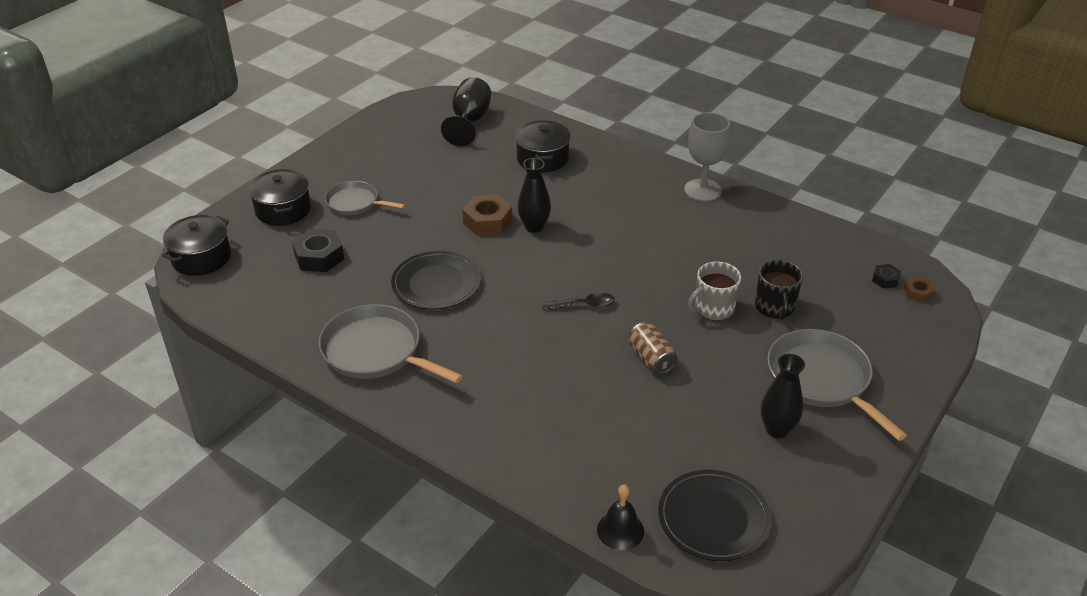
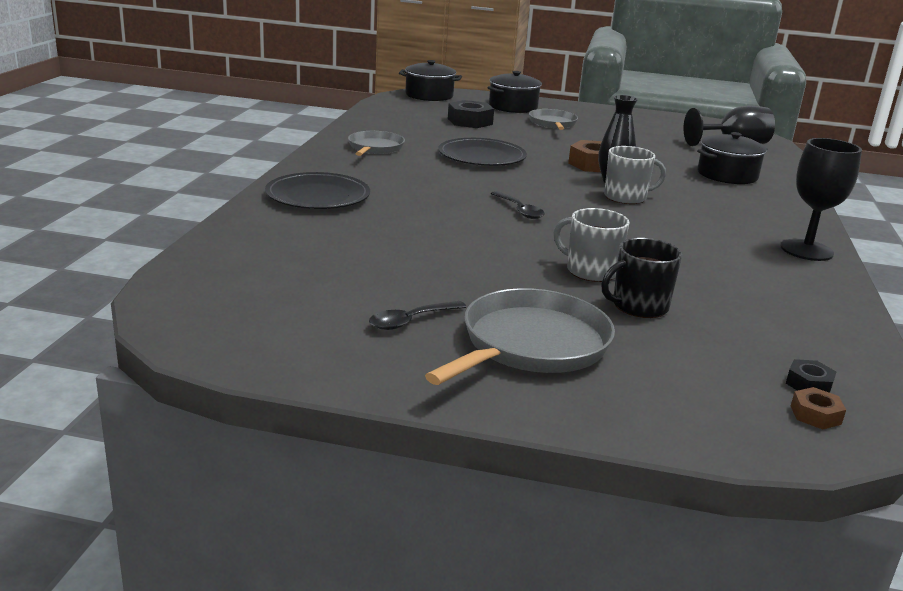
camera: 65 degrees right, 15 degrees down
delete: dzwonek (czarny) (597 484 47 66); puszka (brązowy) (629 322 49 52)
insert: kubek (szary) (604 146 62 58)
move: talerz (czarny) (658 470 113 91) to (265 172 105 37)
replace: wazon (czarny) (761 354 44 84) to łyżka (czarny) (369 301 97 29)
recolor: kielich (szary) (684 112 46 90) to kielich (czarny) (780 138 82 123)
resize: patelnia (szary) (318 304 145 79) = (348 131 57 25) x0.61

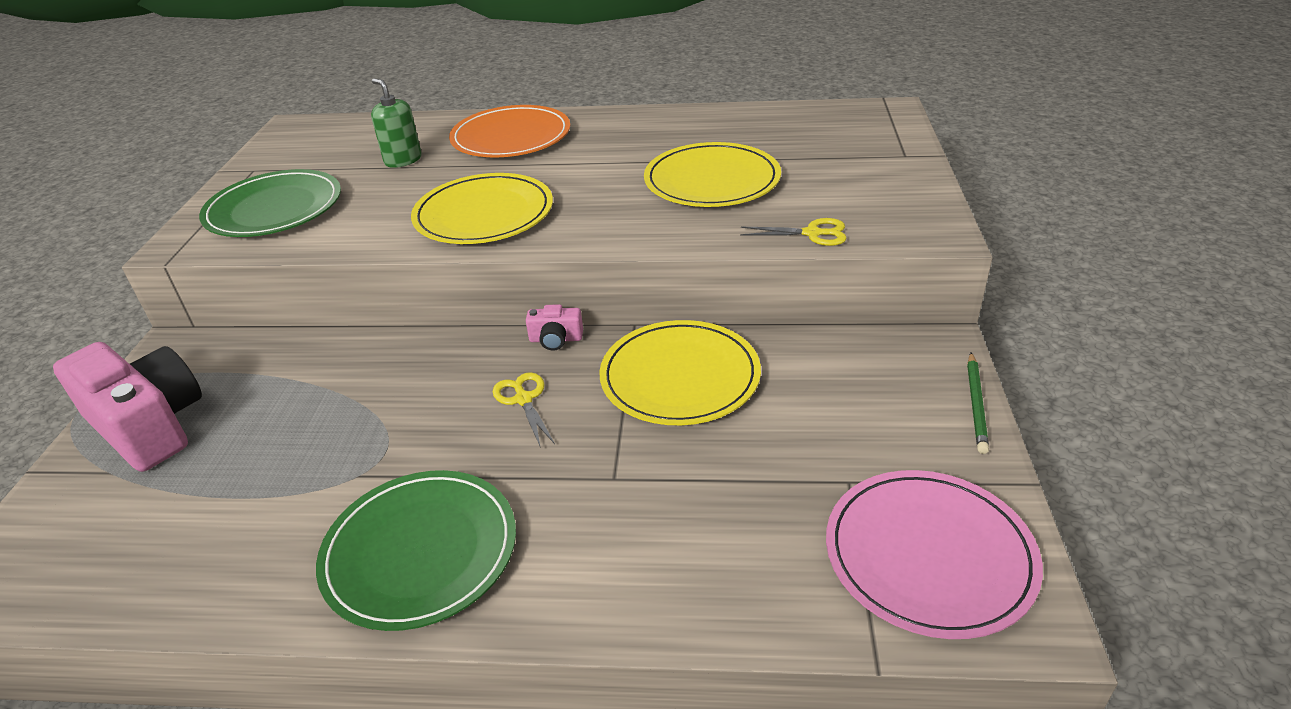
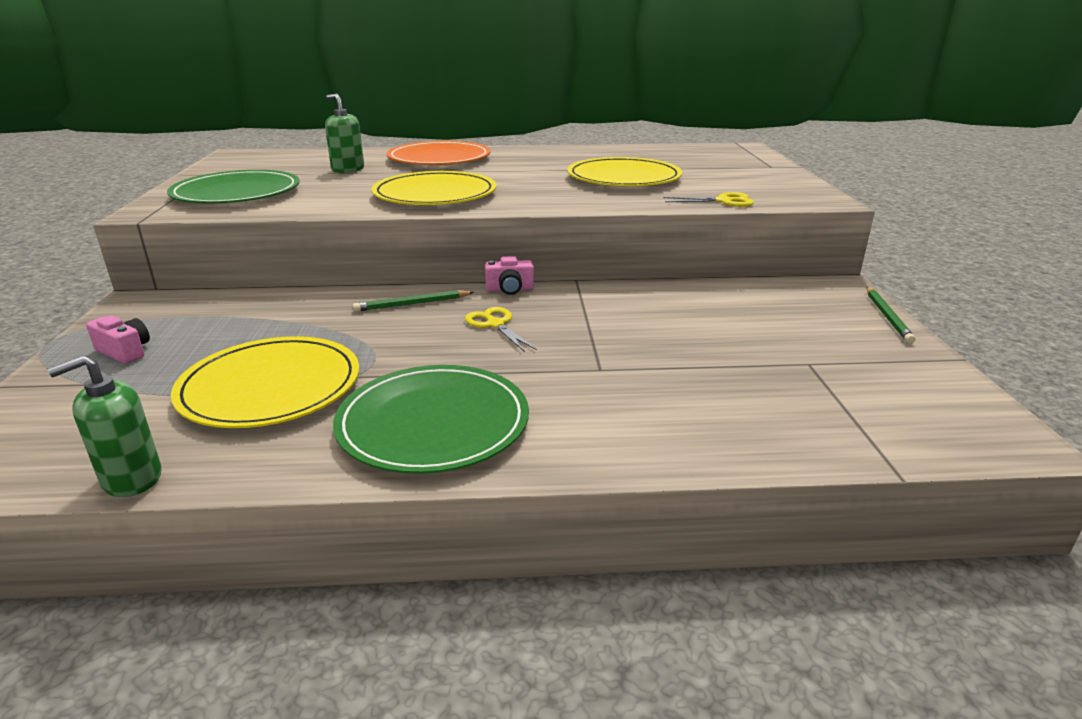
camera: 10 degrees left, 10 degrees down
delete: talerz (różowy) (826 470 217 169)
insert: dozownik mydła (zielony) (47 355 115 142); ołówek (zielony) (352 290 122 22)
move: talerz (żółty) (600 320 161 105) to (171 336 188 92)
resize: aparat fotograficzny (różowy) (53 342 149 130) = (86 315 64 49) x0.43

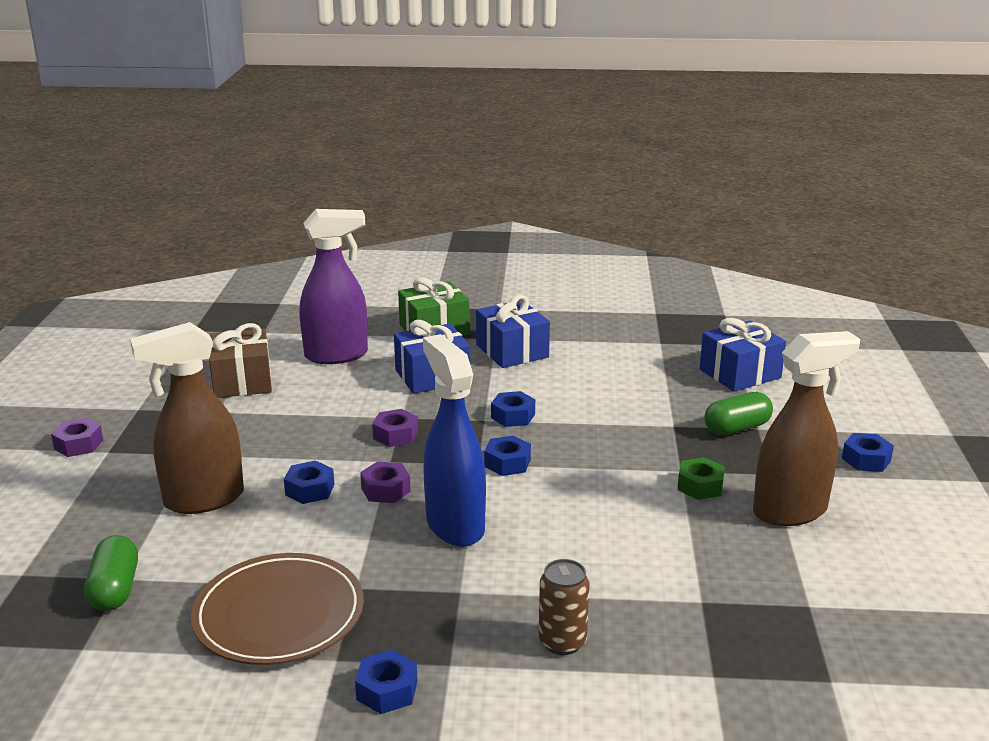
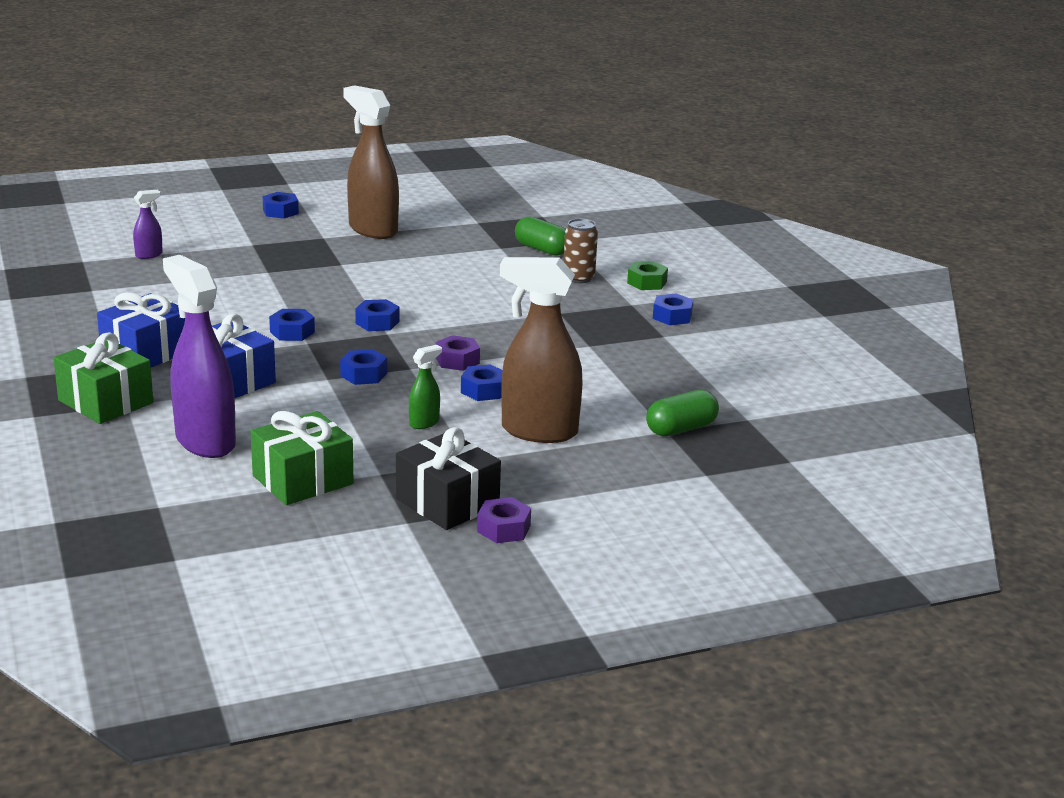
camera: 115 degrees left, 0 degrees up
delete: talerz (brązowy) (191 553 173 112); spryskiwacz (niebieski) (423 334 63 212)
insert: prezent (czarny) (396 427 105 103); spryskiwacz (zielony) (409 345 33 84)
move: kapsułka (zielony) (704 392 69 43) to (515 217 51 39); nakrętka (zielony) (677 457 48 43) to (627 261 41 29)
replace: prezent (niebieski) (699 318 87 74) to spryskiwacz (fioletowy) (133 190 30 69)
recolor: prezent (brązowy) (209 323 63 75) to prezent (zielony) (250 411 104 94); nakrętka (fioletowy) (372 409 46 38) to nakrętka (niebieski) (340 349 47 36)
rotate: spryskiwacz (brązowy) (130 322 114 192) = (500 257 83 186) 150 degrees clockwise

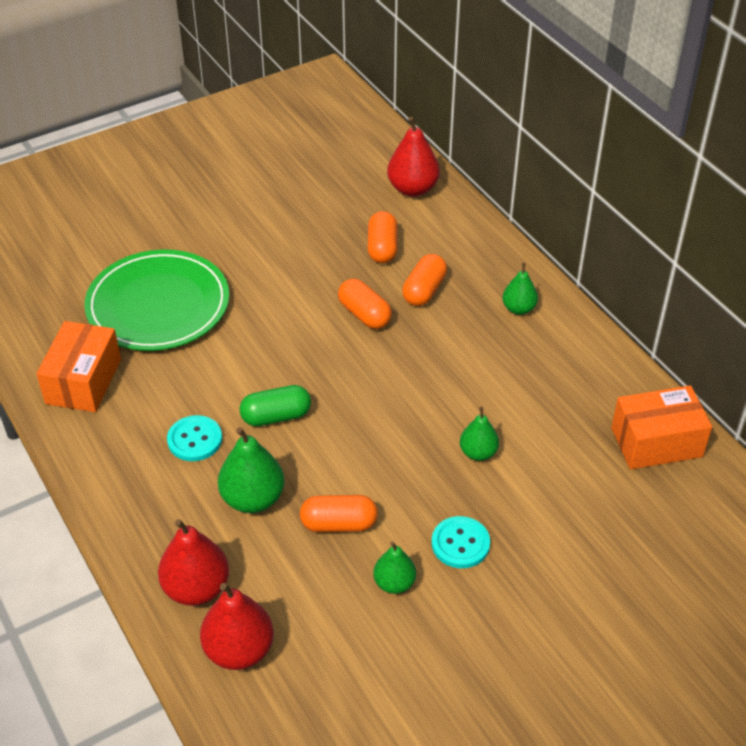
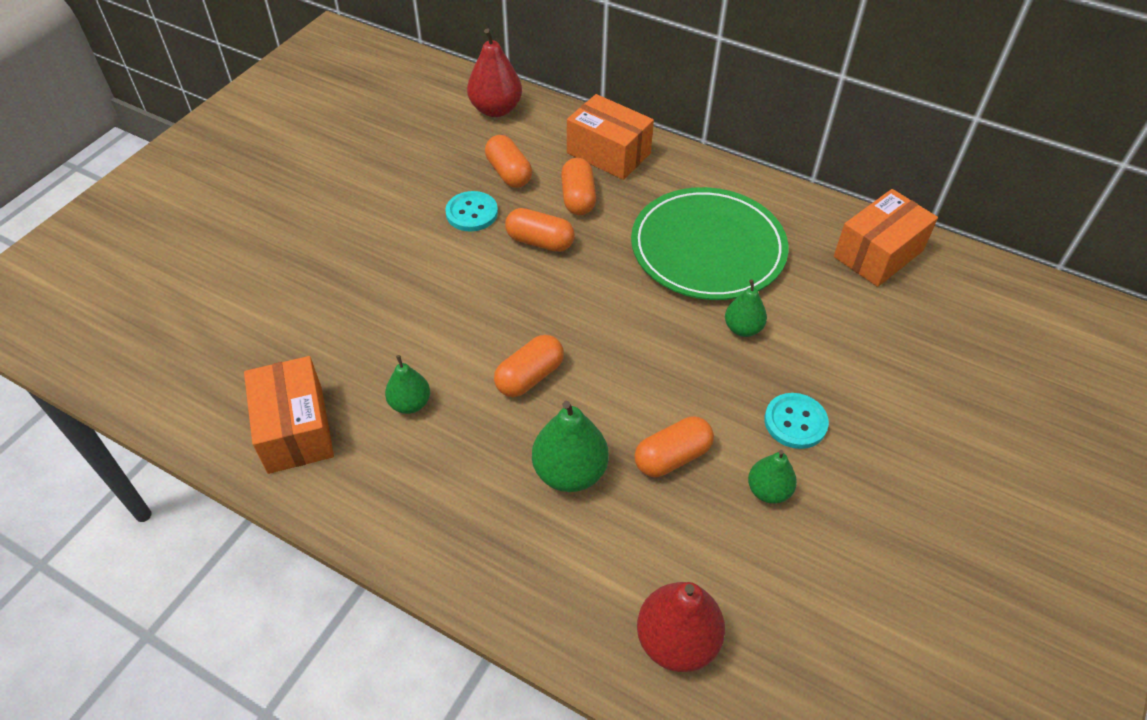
camera: 30 degrees left, 5 degrees up
delete: gruszka (czerwony) (158 519 71 87)
insert: pudełko (pomarańczowy) (567 94 87 86)
move: gruszka (zielony) (502 263 36 52) to (385 355 45 59); guzik (turkusowy) (167 415 55 46) to (445 191 53 40); talerz (zielony) (84 250 145 101) to (631 187 157 113)
recolor: kapsułka (zielony) (240 385 71 41) to kapsułka (pomarańczowy) (494 335 70 62)

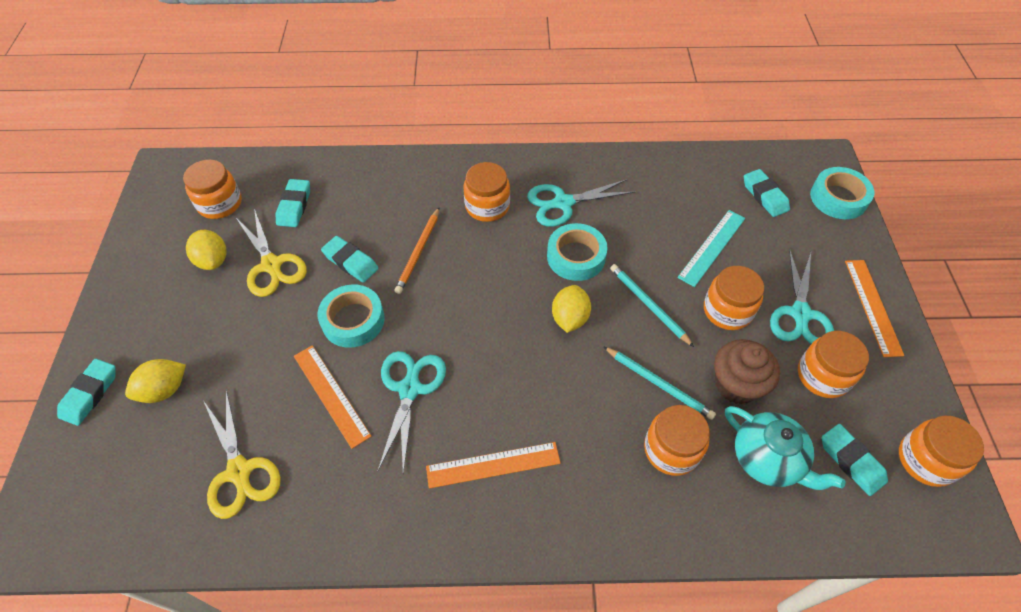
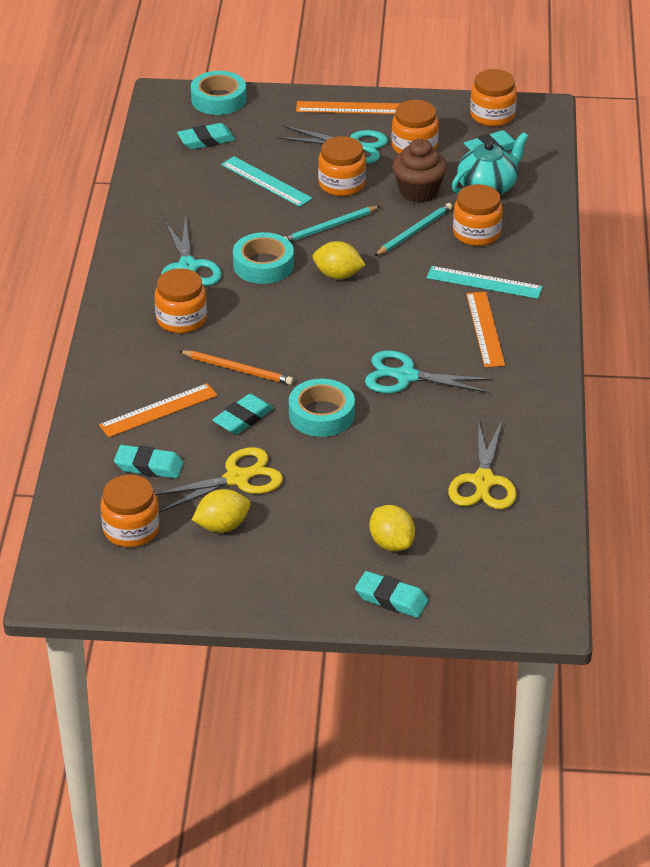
camera: 85 degrees left, 15 degrees down
insert: linijka (turkusowy) (426 266 117 33)
move: linijka (pomarańczowy) (294 345 78 104) to (99 383 119 54)
rotate: nożyczki (żółty) (203 389 78 130) = (448 420 69 89) 120 degrees clockwise

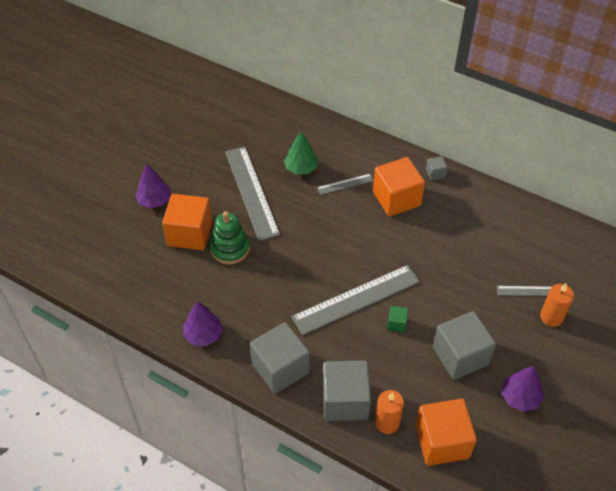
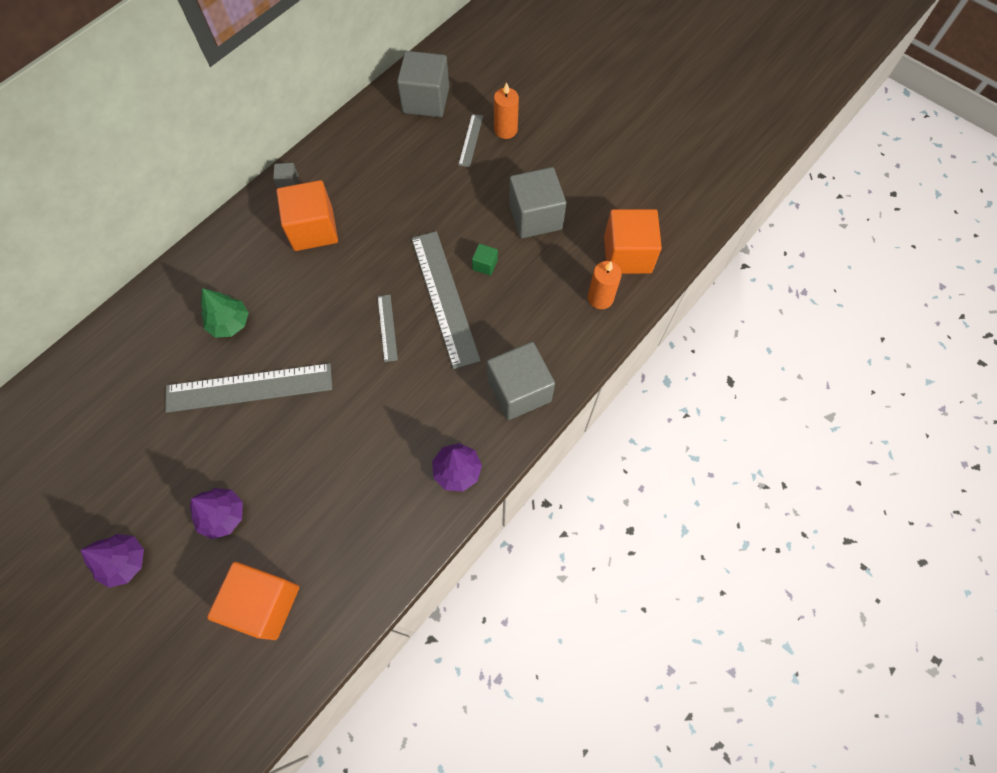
camera: 80 degrees left, 15 degrees up
delete: zabawka nakładanka (zielony) (210 211 40 53)
move: drzewko (fioletowy) (501 366 43 46) to (81 534 63 54); sześcian (pomarańczowy) (162 194 50 56) to (207 562 93 78); linijka (szary) (317 174 57 21) to (378 295 20 67); sześcian (szary) (322 360 49 61) to (397 51 52 66)

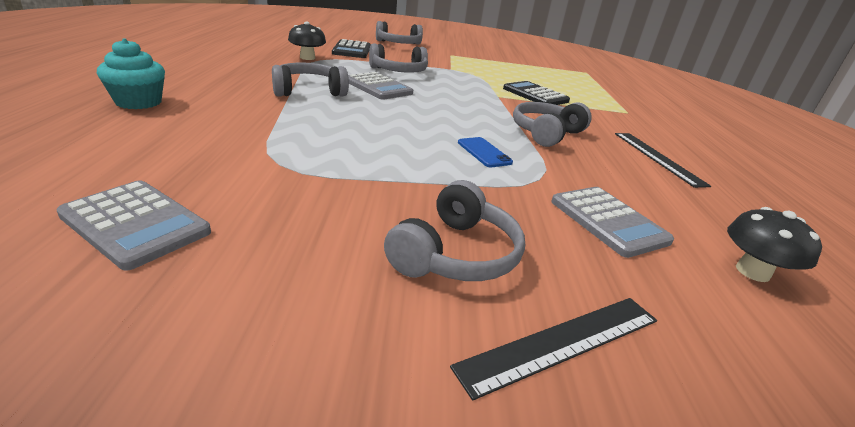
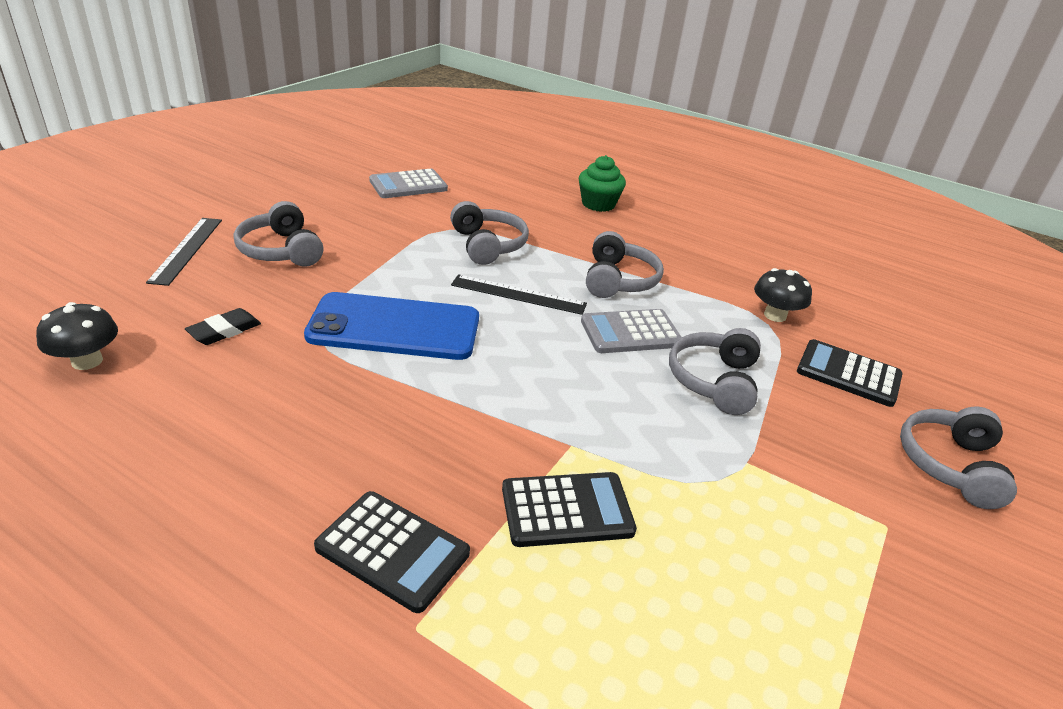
camera: 120 degrees right, 5 degrees up
insert: kalkulator (czarny) (314 491 156 122)
move: słuchawki (szary) (513 102 79 45) to (450 201 79 64); linijka (czarny) (615 133 96 55) to (451 274 136 41)
replace: kalkulator (szary) (551 187 123 71) to gumka do mazania (czarny) (185 308 76 37)
recolor: muffinka (turkusowy) (97 38 68 71) to muffinka (zielony) (579 155 47 57)
resize: telefon (niebieski) (458 137 55 30) = (304 292 175 68) x2.36

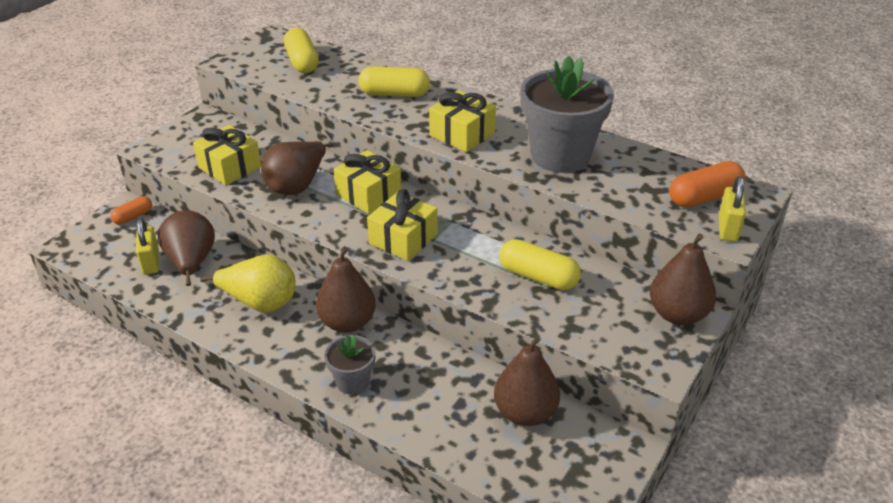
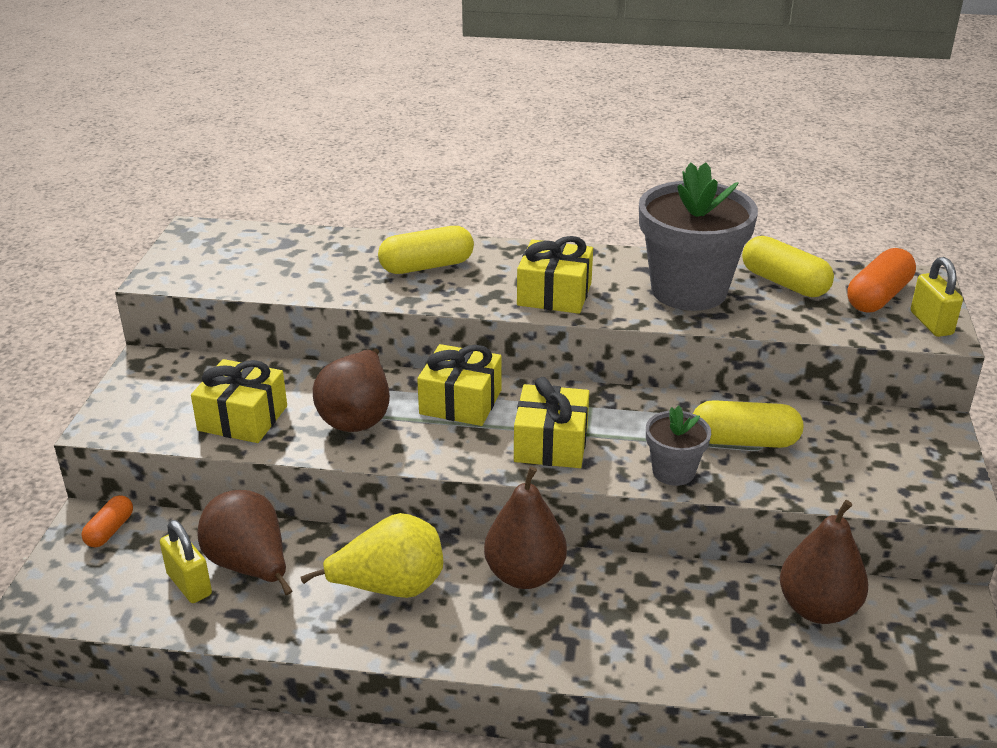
camera: 25 degrees left, 5 degrees down
delete: gruszka (brązowy) (650 234 66 91)
move: doniczka (szary) (324 335 52 60) to (646 405 65 81); kapsułka (żółty) (284 28 35 45) to (742 236 92 61)

